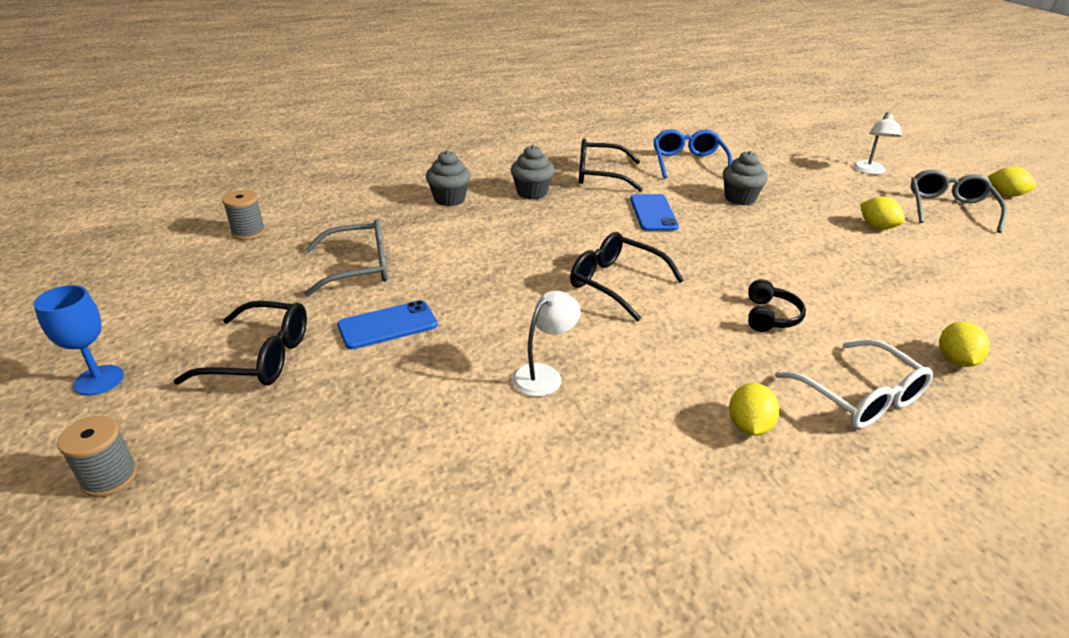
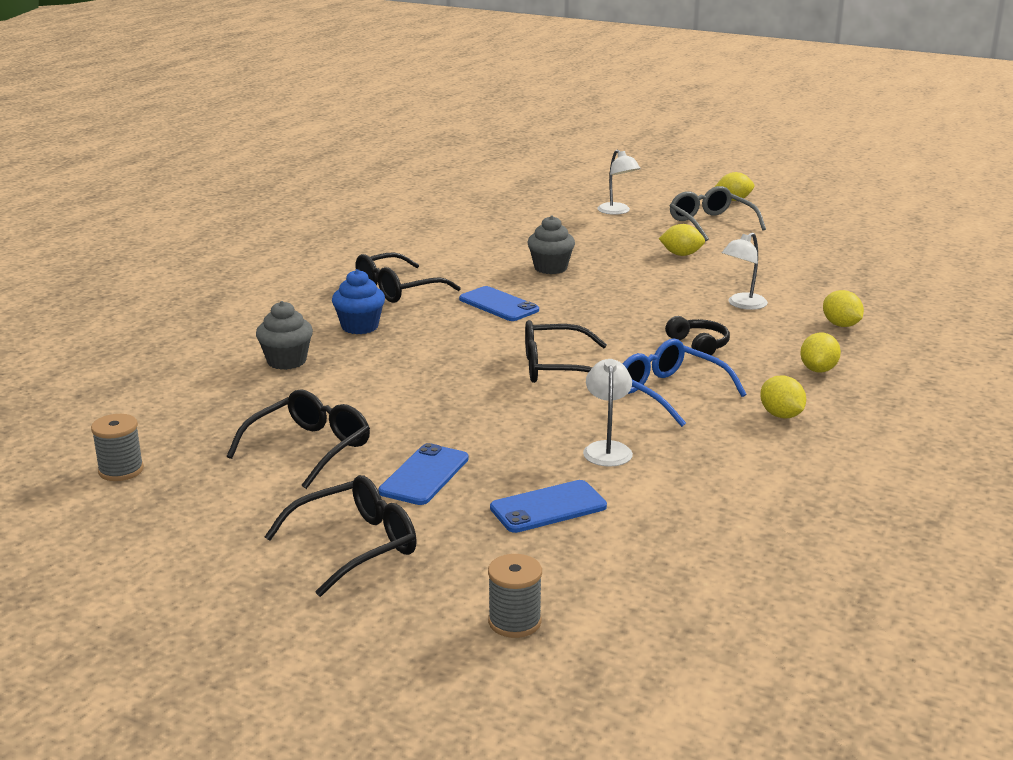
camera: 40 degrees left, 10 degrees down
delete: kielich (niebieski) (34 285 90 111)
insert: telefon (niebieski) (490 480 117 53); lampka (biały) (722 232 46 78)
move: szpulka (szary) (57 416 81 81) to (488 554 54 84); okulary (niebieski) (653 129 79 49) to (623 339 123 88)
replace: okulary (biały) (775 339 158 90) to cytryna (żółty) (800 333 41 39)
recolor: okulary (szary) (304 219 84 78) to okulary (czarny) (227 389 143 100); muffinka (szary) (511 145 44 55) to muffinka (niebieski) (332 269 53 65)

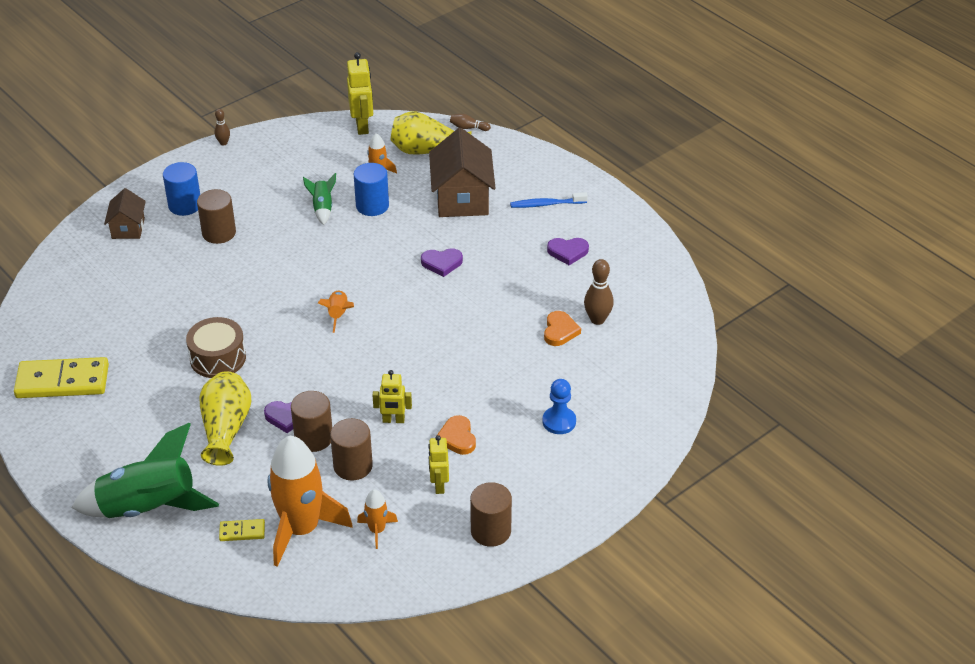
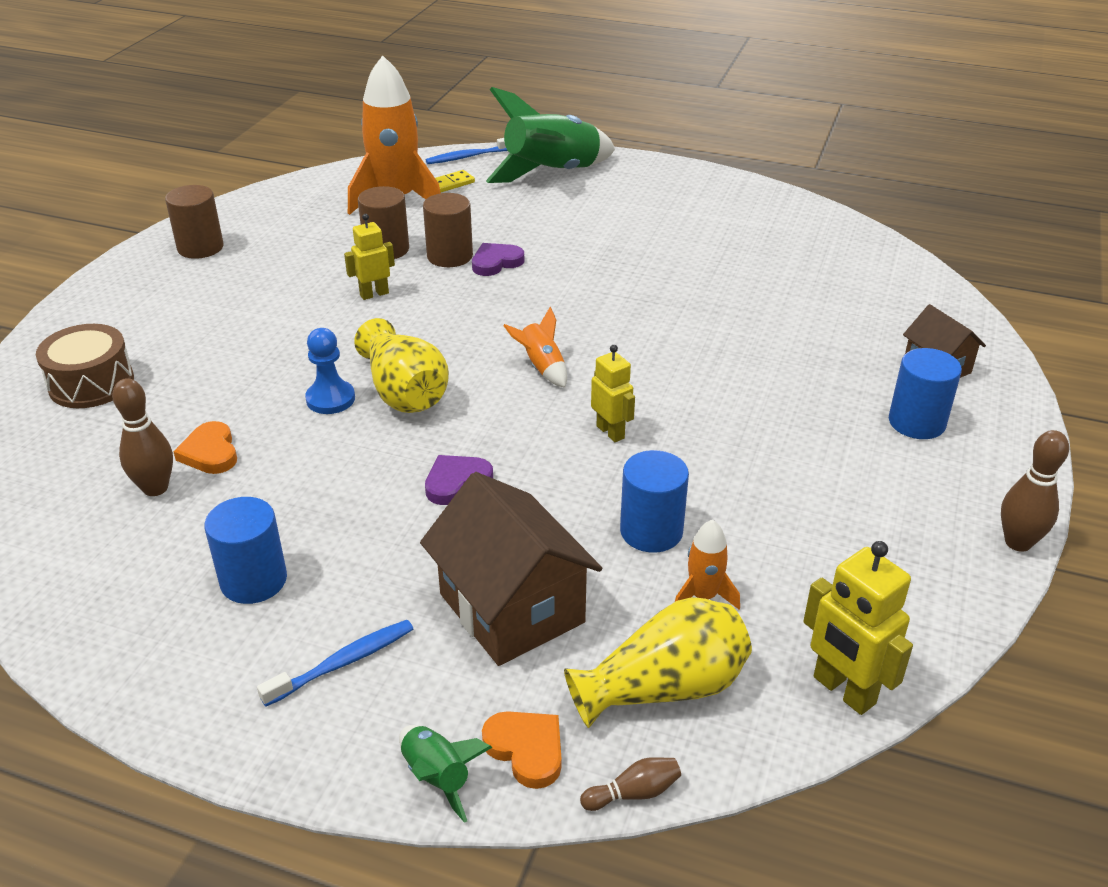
camera: 150 degrees right, 5 degrees down
delete: kostka domina (żółty) (14 357 95 41); walec (brązowy) (197 189 39 55); rakieta (pomarańczowy) (357 489 41 60)
insert: szczoteczka do zębów (niebieski) (426 138 82 26)
move: bęben (brązowy) (186 317 60 61) to (36 324 98 84); pionek (niebieski) (542 379 34 55) to (305 328 50 86); wazon (żółty) (199 371 52 95) to (354 318 95 95); rakieta (zielony) (303 173 33 52) to (399 725 93 98); serce (pomarańczowy) (437 415 39 40) to (482 711 79 78); robot (żółty) (428 435 21 59) to (591 345 44 97)
replace: serce (fioletowy) (547 238 42 27) to walec (niebieski) (204 497 83 107)
resize: kręgiel (brązowy) (215 109 15 37) = (1001 430 68 122) x1.68

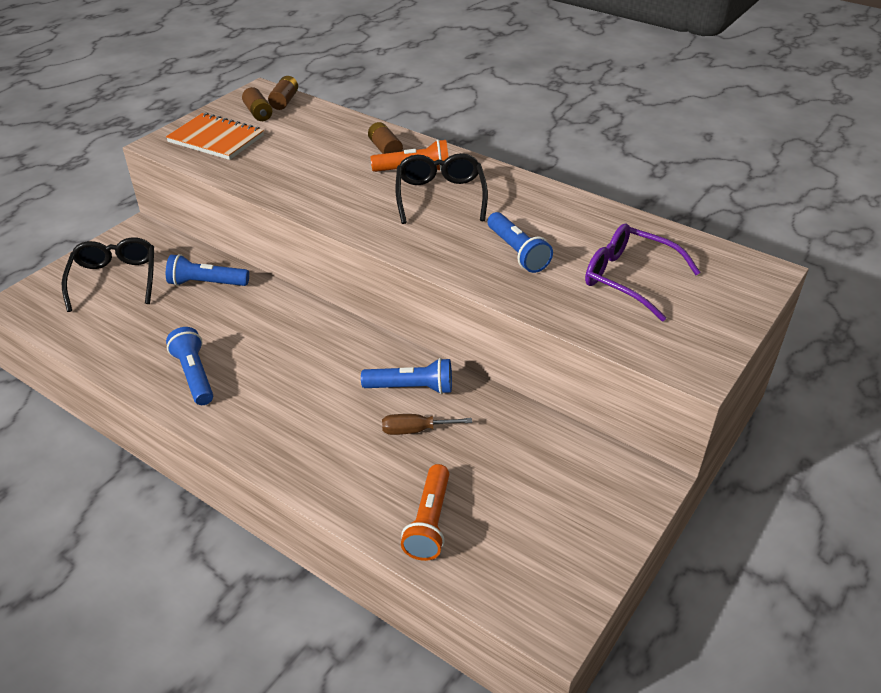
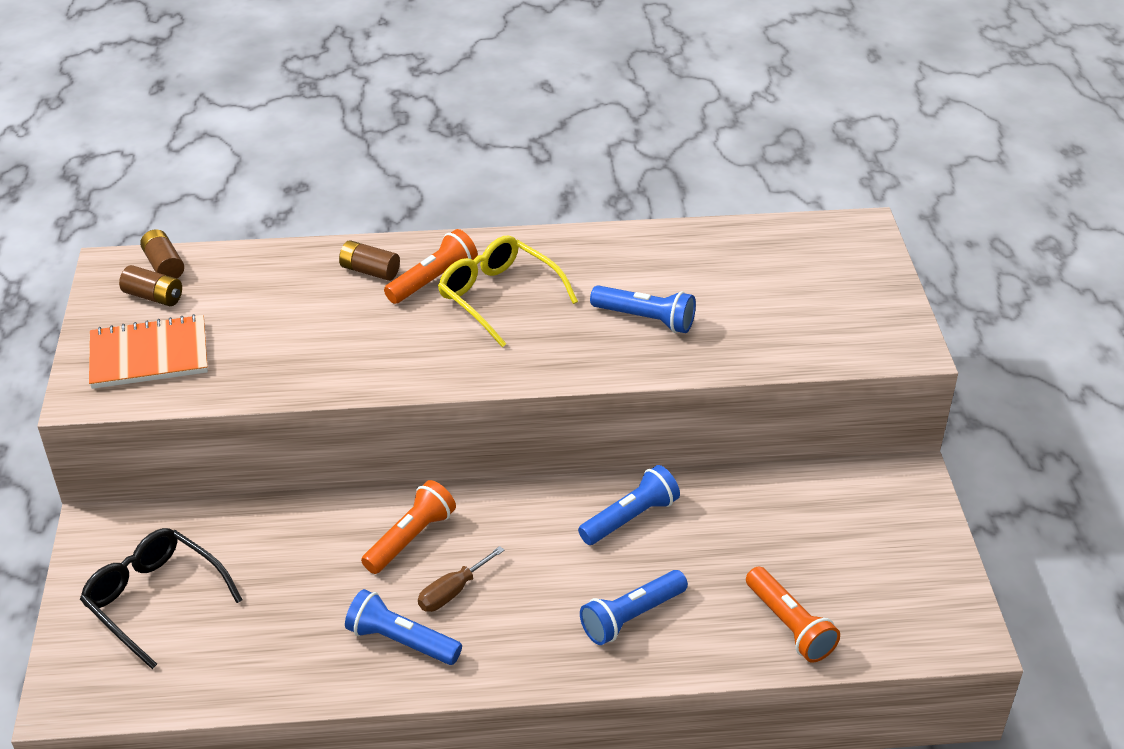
camera: 40 degrees left, 0 degrees up
delete: okulary (fioletowy) (585 224 116 97)
insert: latarka (pomarańczowy) (361 480 95 94)
move: śrubokręt (brązowy) (382 414 90 21) to (418 546 87 66); latarka (niebieski) (166 254 83 32) to (580 570 108 75)
recolor: okulary (czarny) (395 153 93 71) to okulary (żółty) (438 235 140 112)

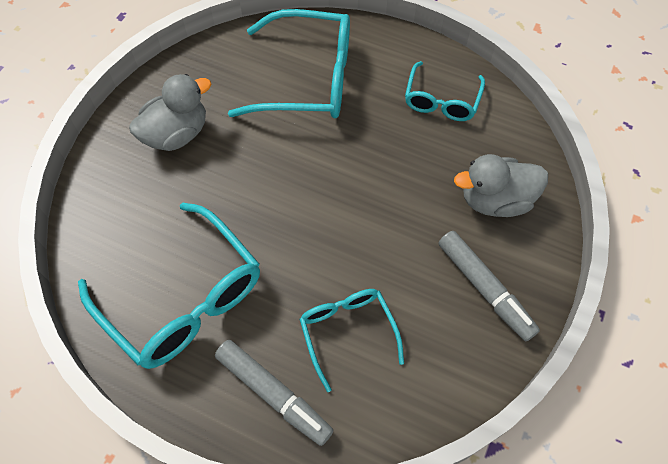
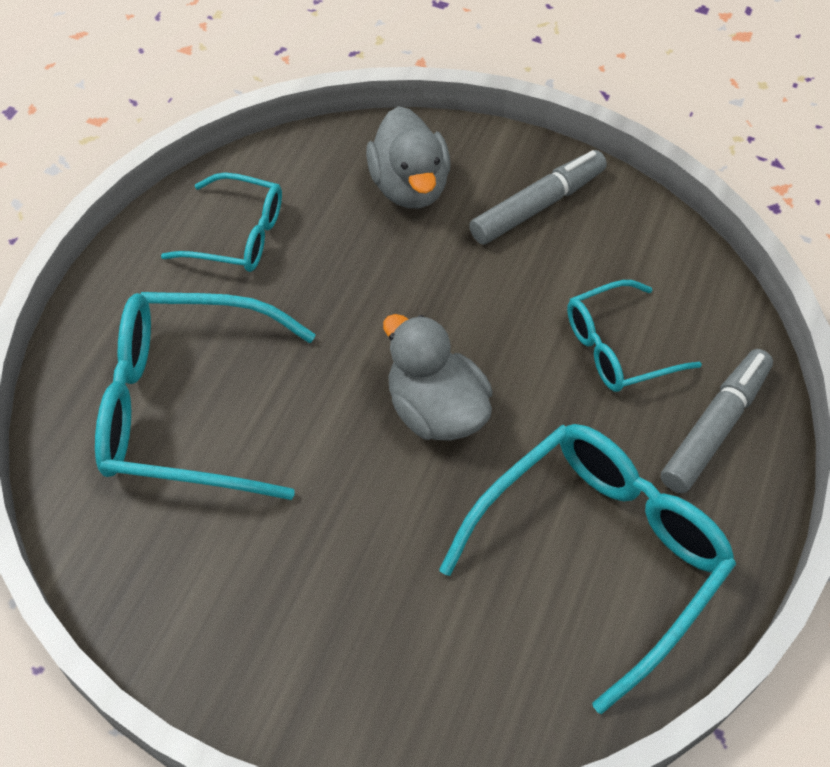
camera: 95 degrees left, 5 degrees down
move: kaczka (szary) (129 74 83 77) to (383 314 109 127)
rotate: okulary (turkusowy) (228 9 122 110) = (95 292 221 208) 90 degrees counterclockwise

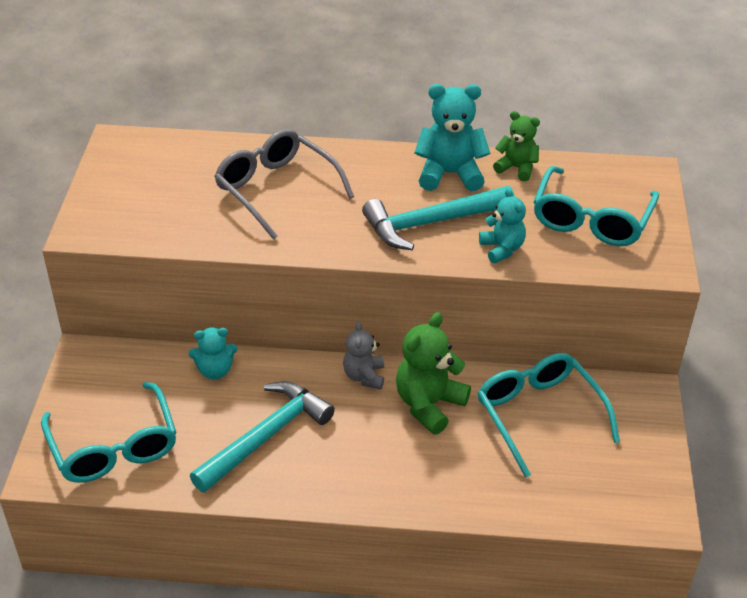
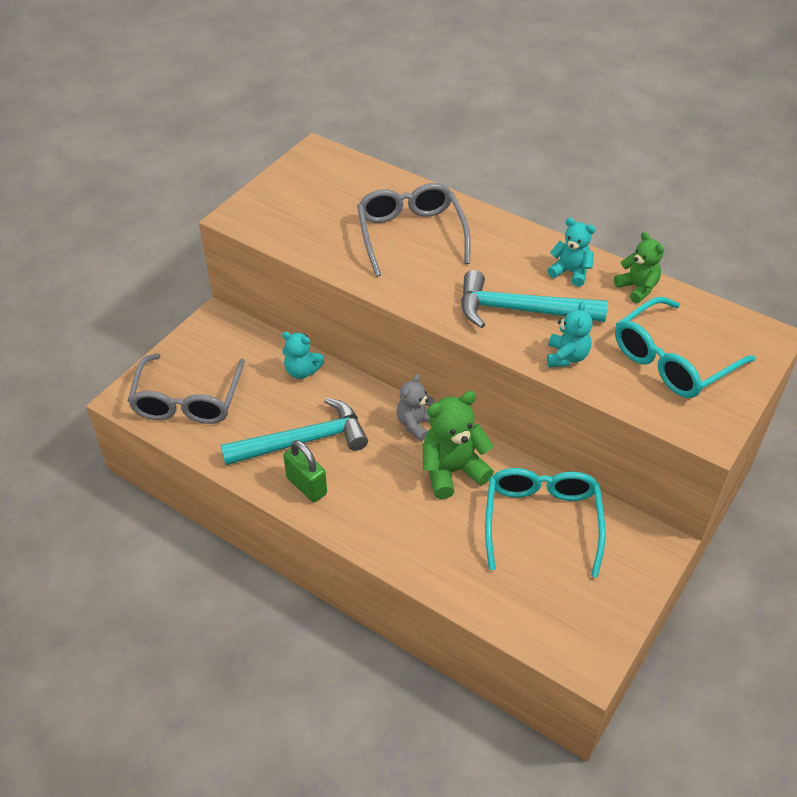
camera: 30 degrees right, 5 degrees up
insert: kłódka (zielony) (283 440 44 62)
recolor: okulary (turkusowy) (41 382 136 101) to okulary (szary) (128 353 117 71)
resize: miś (turkusowy) (414 84 76 107) = (547 218 48 69) x0.62

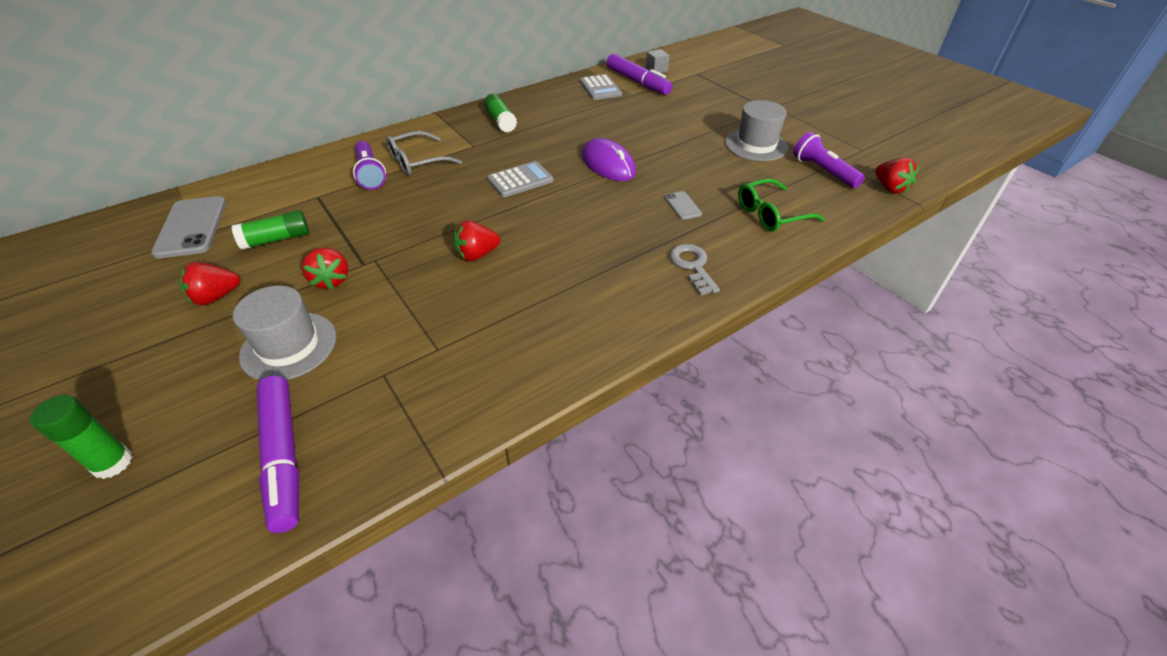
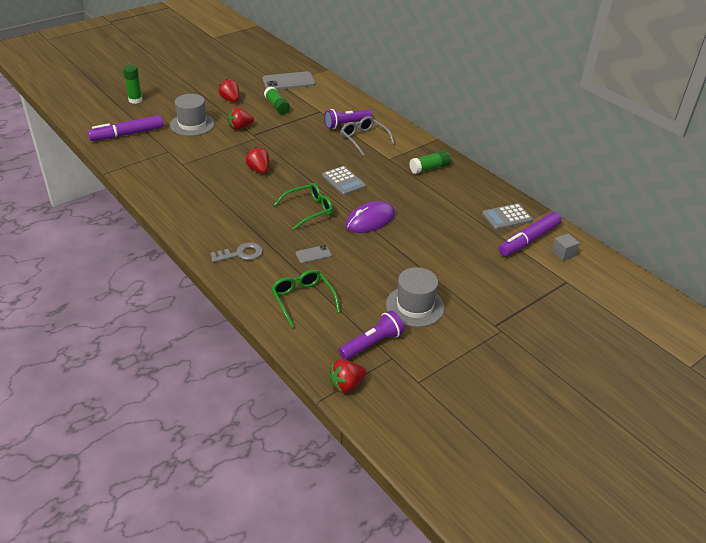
camera: 85 degrees right, 5 degrees down
insert: okulary (zielony) (274 183 59 47)

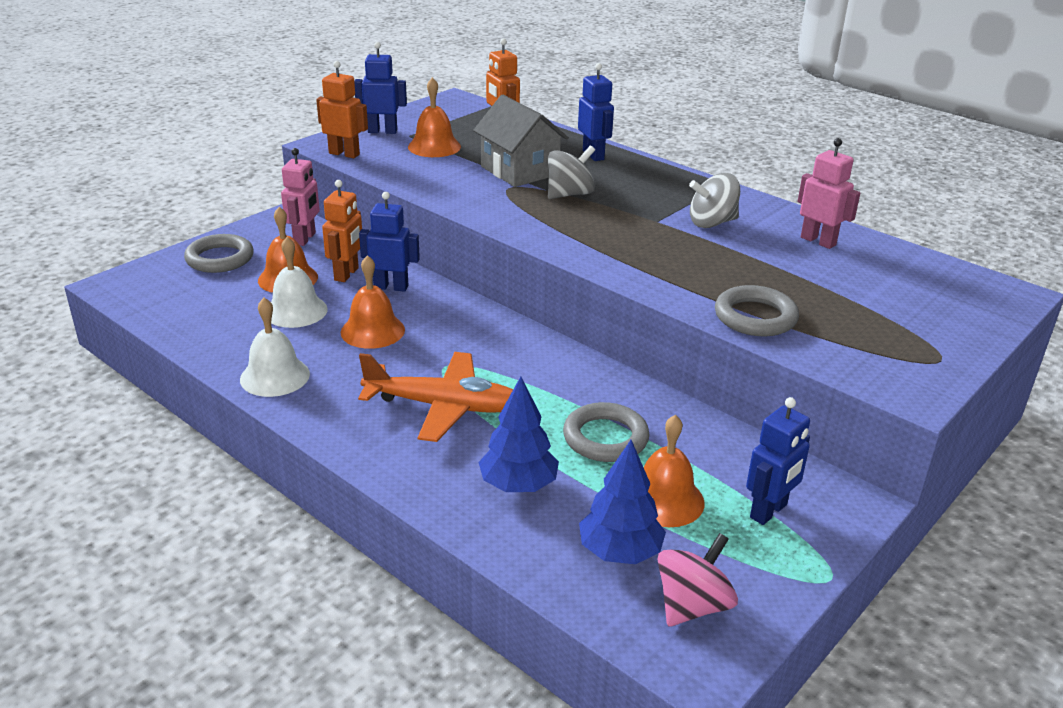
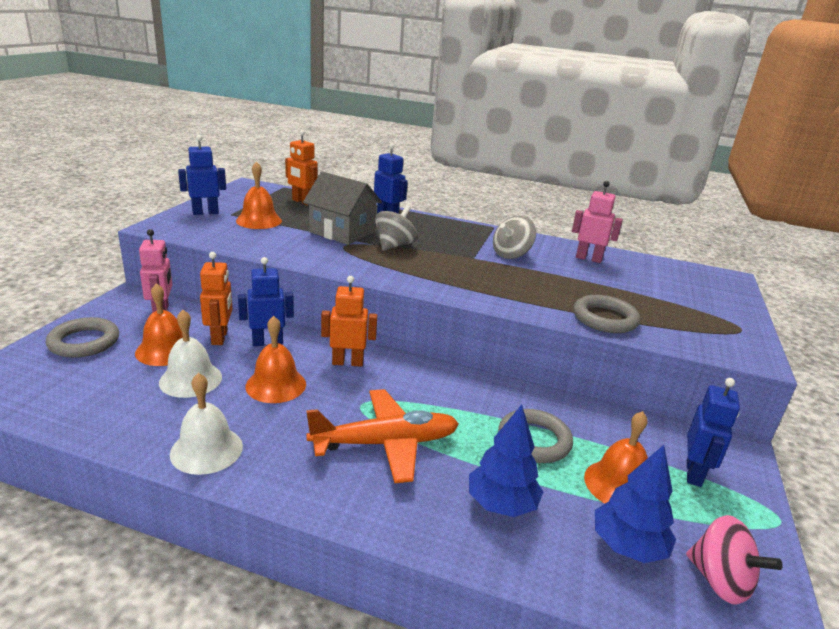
camera: 25 degrees left, 5 degrees down
move: robot (pomarańczowy) (316 61 52 97) to (321 276 56 91)
rotate: bączek (różowy) (658 533 80 93) = (686 515 97 90) 120 degrees clockwise

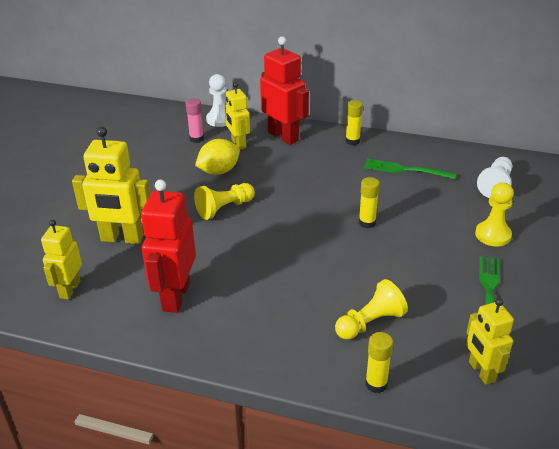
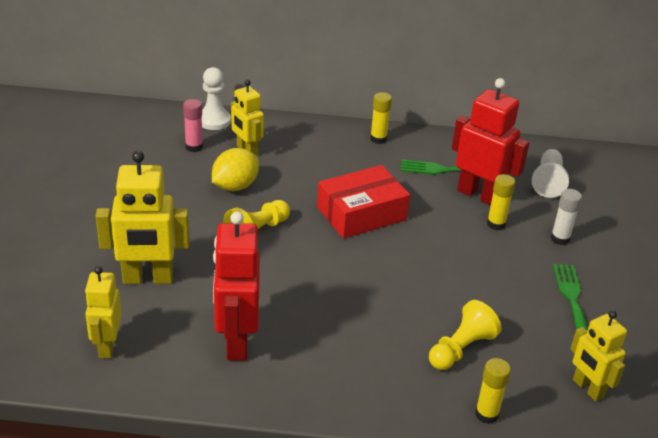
camera: 15 degrees left, 0 degrees up
insert: pudełko (czerwony) (317 165 93 74)
move: robot (czerwony) (260 36 49 109) to (452 78 77 127); klej w sztyfcie (żółty) (359 177 21 51) to (487 174 28 56)
replace: pionek (żółty) (475 182 39 65) to klej w sztyfcie (biały) (551 189 31 56)

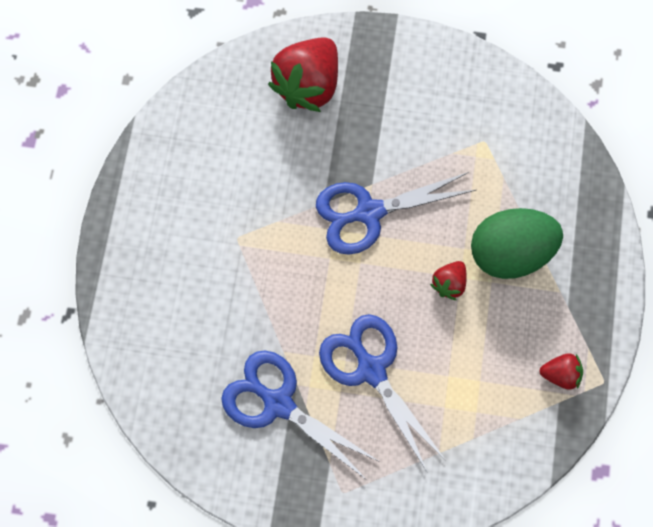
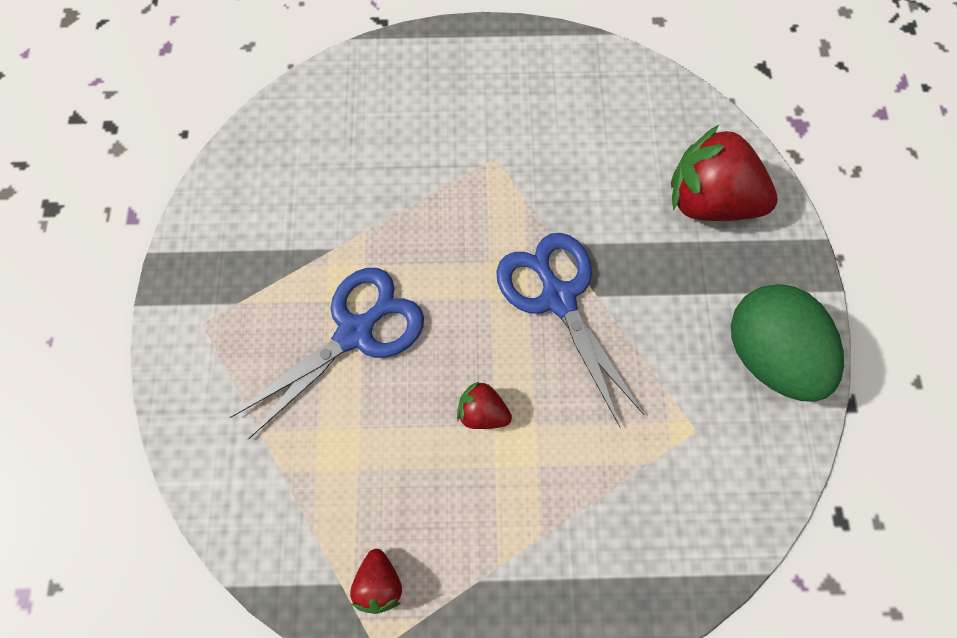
camera: 80 degrees right, 0 degrees up
delete: nożyczki (niebieski) (221 350 159 130)
move: jajko (zielony) (471 208 92 71) to (731 284 113 118)

